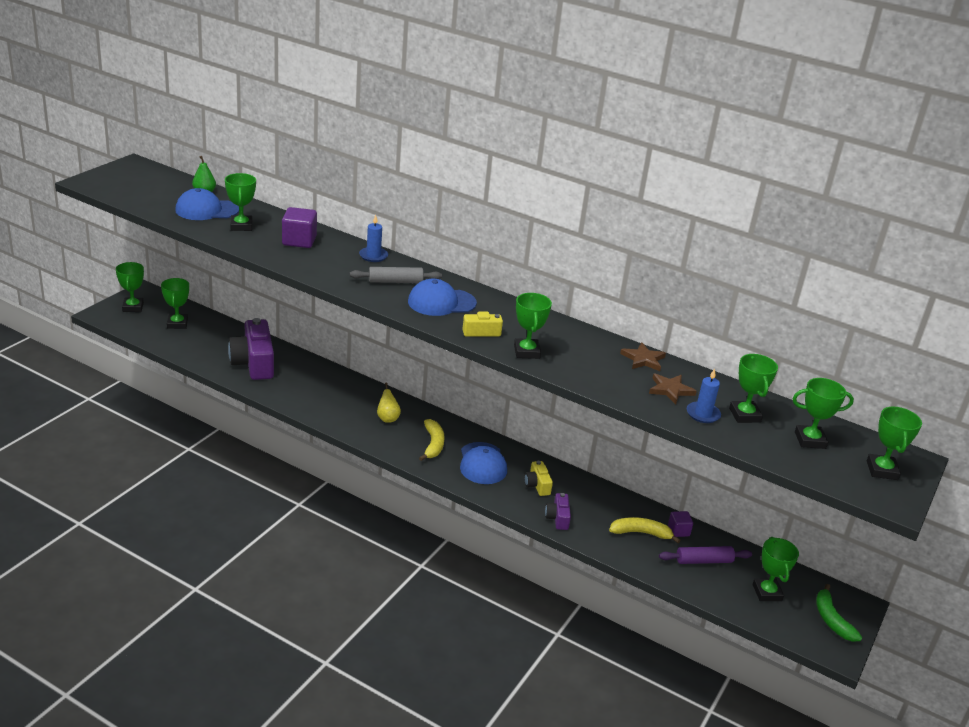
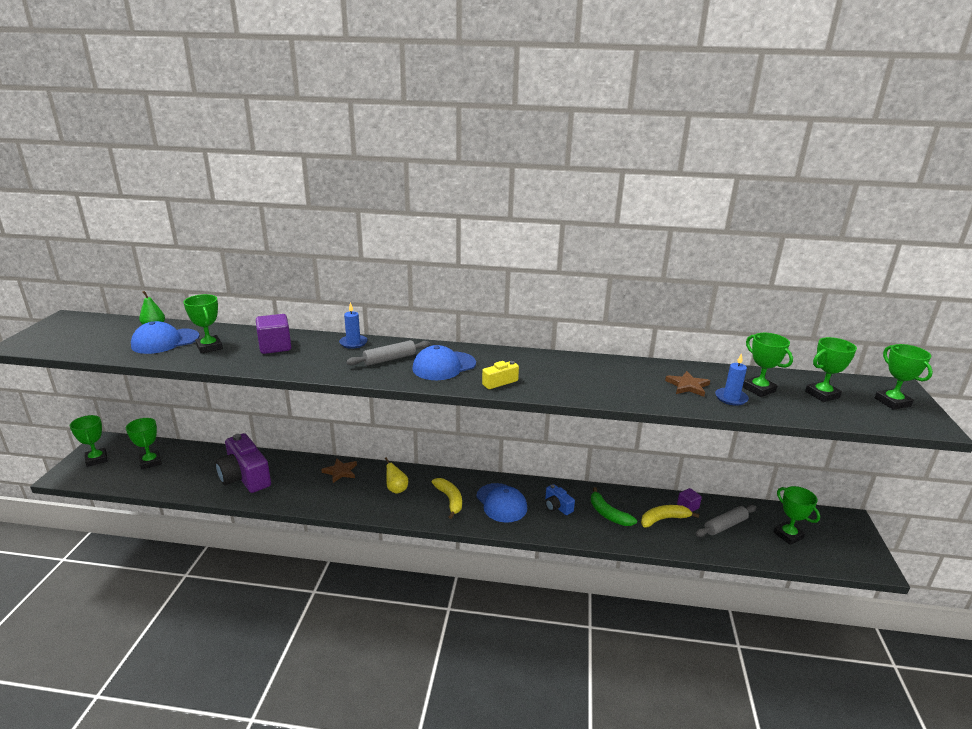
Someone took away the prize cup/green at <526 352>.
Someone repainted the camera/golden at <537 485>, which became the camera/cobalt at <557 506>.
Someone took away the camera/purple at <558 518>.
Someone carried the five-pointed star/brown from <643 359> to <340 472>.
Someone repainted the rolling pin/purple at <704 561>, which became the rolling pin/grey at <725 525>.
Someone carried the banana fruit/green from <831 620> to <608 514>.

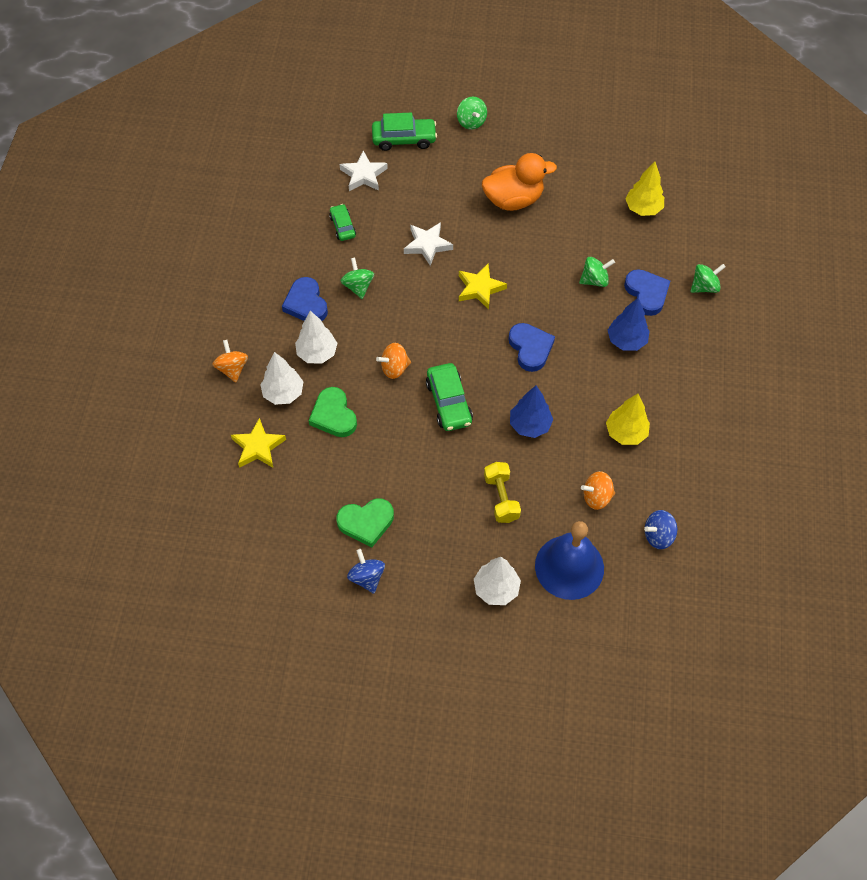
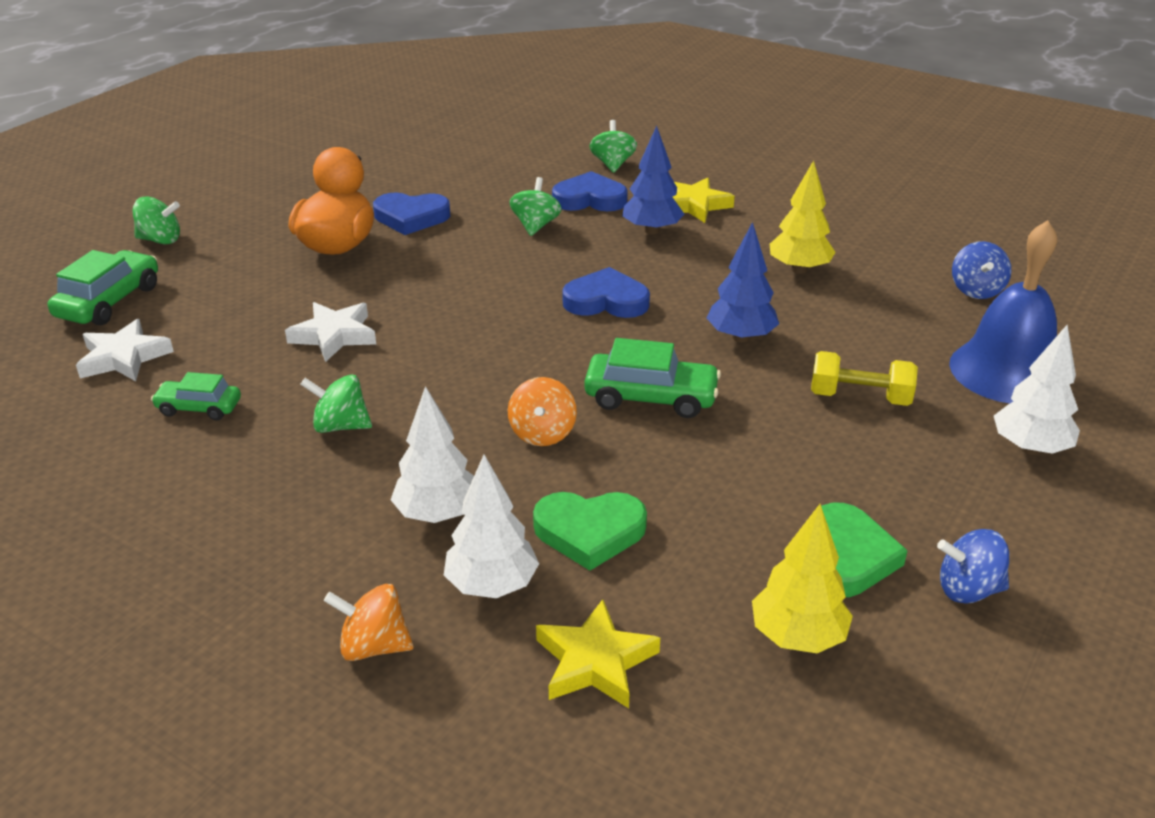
Someone carried the heart/cobalt from <306 303> to <411 217>.
Someone carried the five-pointed star/golden from <480 288> to <694 205>.
Someone took away the whirligig/orange-coloured at <596 497>.
Someone carried the toy tree/golden from <643 209> to <797 637>.

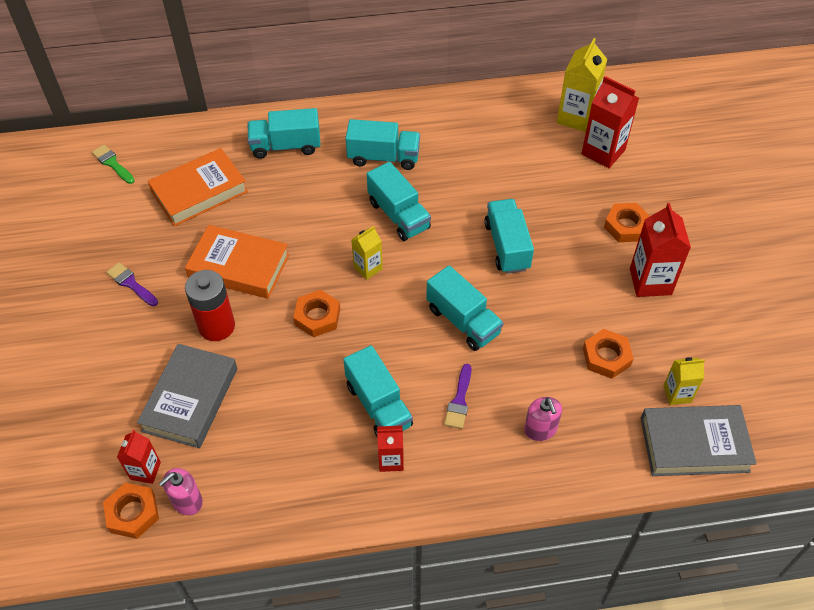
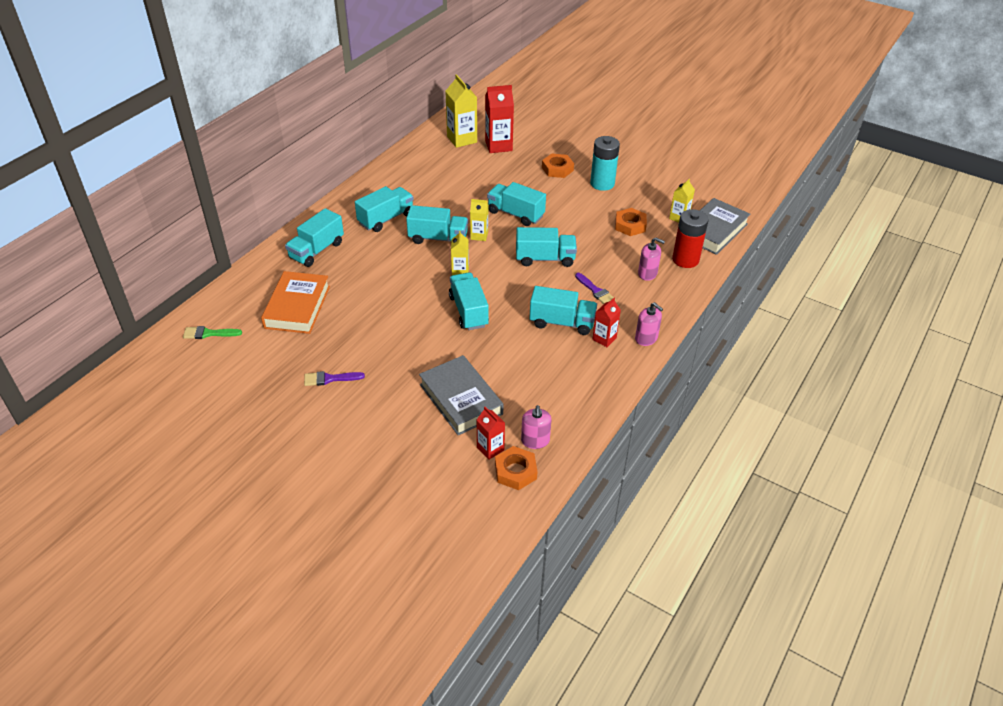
Someone took away the book/orange-coloured at <239 267>.
Someone carried the AA battery/red from <216 326> to <685 259>.
Someone swapped the hex nut/orange-coloured at <317 317> for the truck/aqua at <468 311>.
Someone swapped the juice carton/red at <650 281> for the AA battery/aqua at <602 183>.
Someone put down the juice carton/golden at <479 235>.
Someone put down the soap dispenser/rosy at <646 338>.

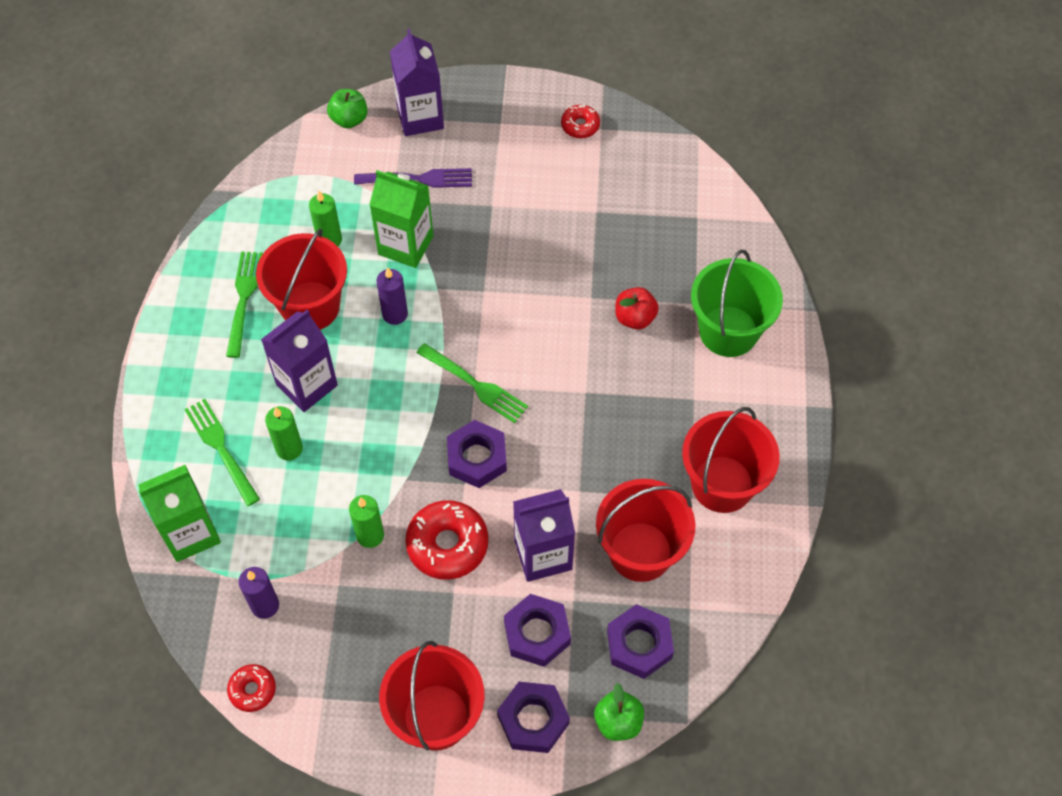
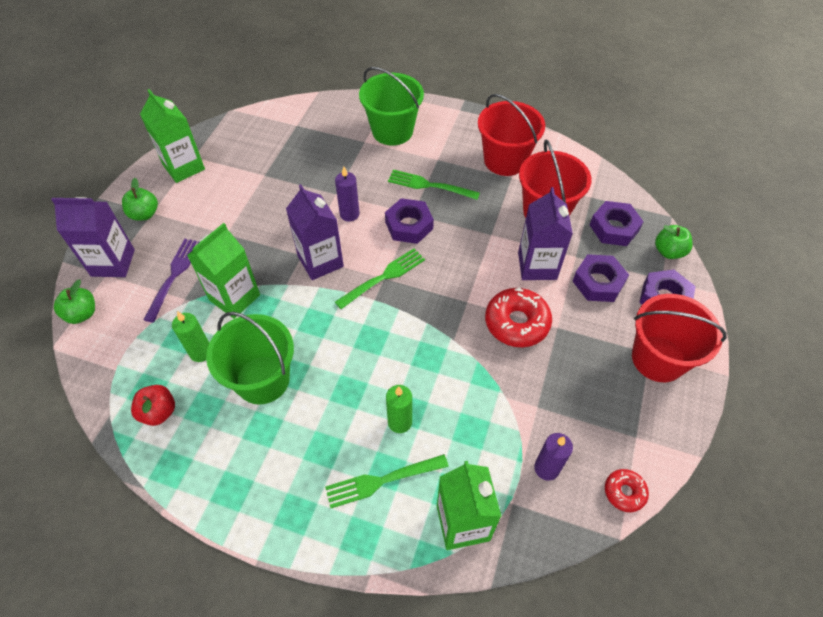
Someone carried the dinner fork/green from <243 299> to <429 185>.
Someone repainted the pail/red at <310 306>, which became the pail/green at <262 380>.
Someone carried the juice carton/purple from <306 385> to <320 261>.
Someone took away the wax candle/green at <370 535>.
Someone carried the wax candle/purple from <395 314> to <349 214>.
Someone carried the hex nut/purple from <477 458> to <409 225>.
Someone swapped the glazed donut/red at <580 125> for the juice carton/green at <184 167>.
Someone carried the toy apple/red from <635 318> to <159 412>.
Someone put down the toy apple/green at <144 214>.

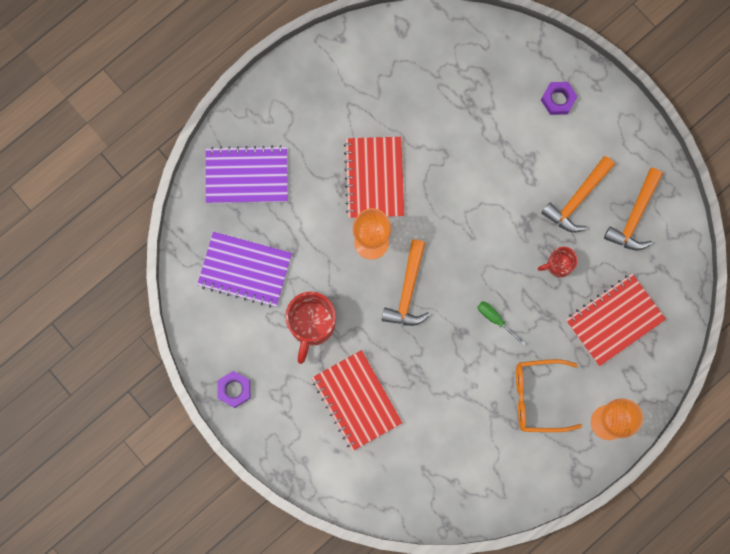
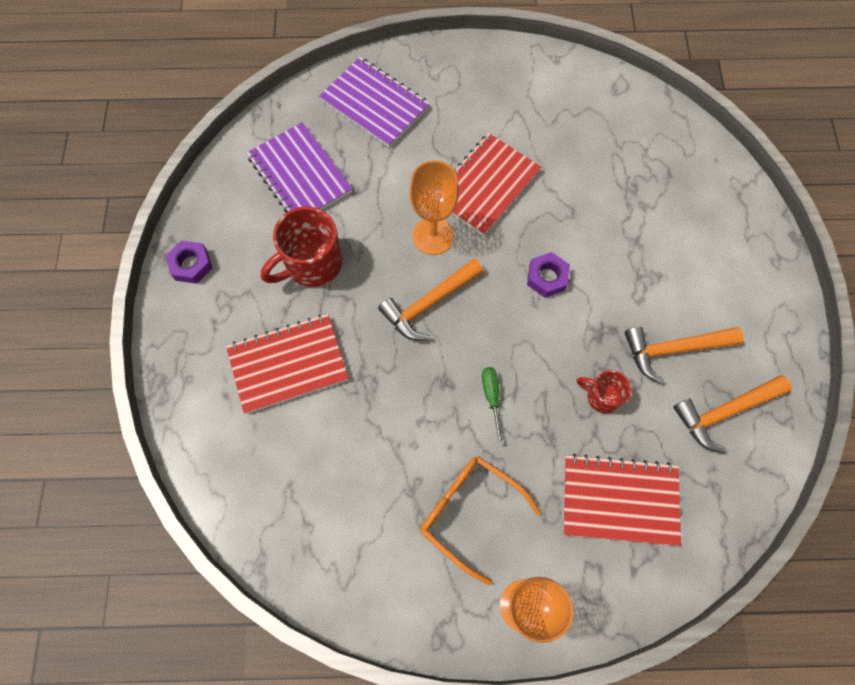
Someone rotated the notebook/red at <356 400> by 60 degrees clockwise.
Someone carried the hex nut/purple from <558 99> to <547 277>.

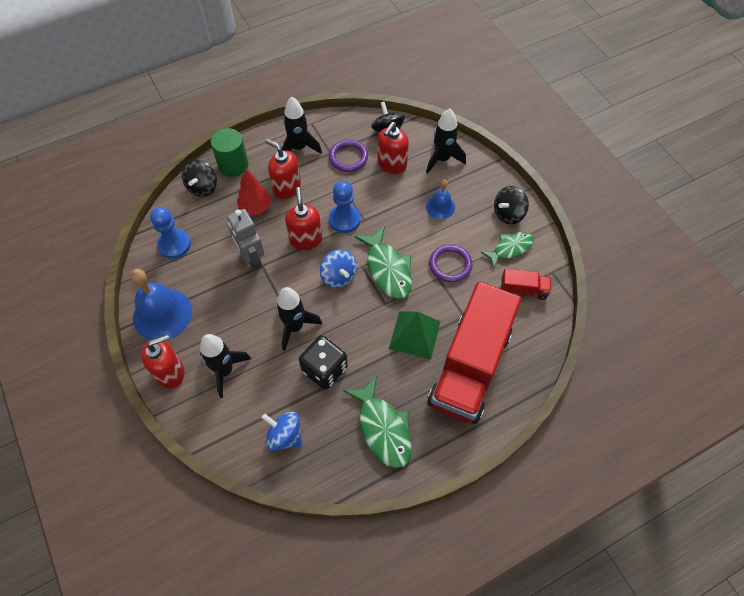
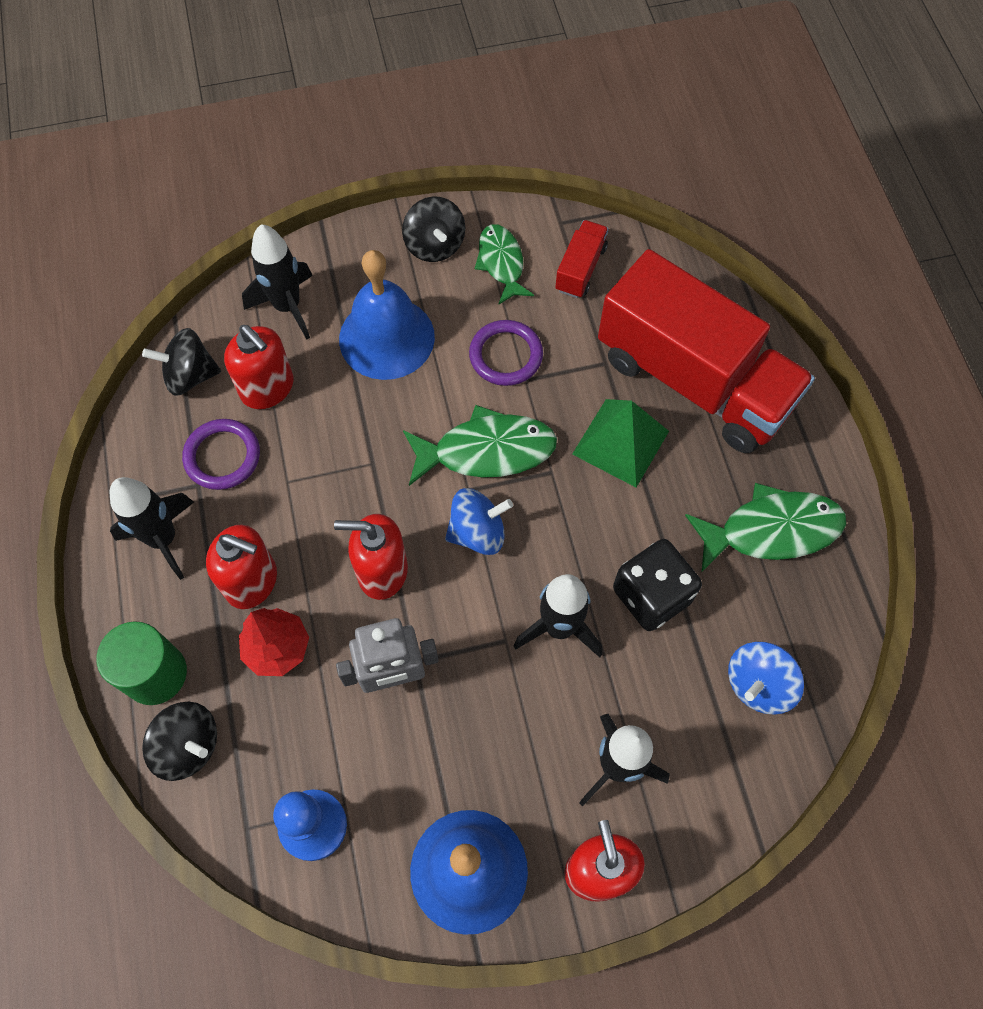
Someone rotated the soap dispenser/red at <287 188> by 120 degrees counterclockwise.
Someone took away the chess pawn/cobalt at <344 219>.
Someone scaled the school bell/cobalt at <440 207> by 1.82.

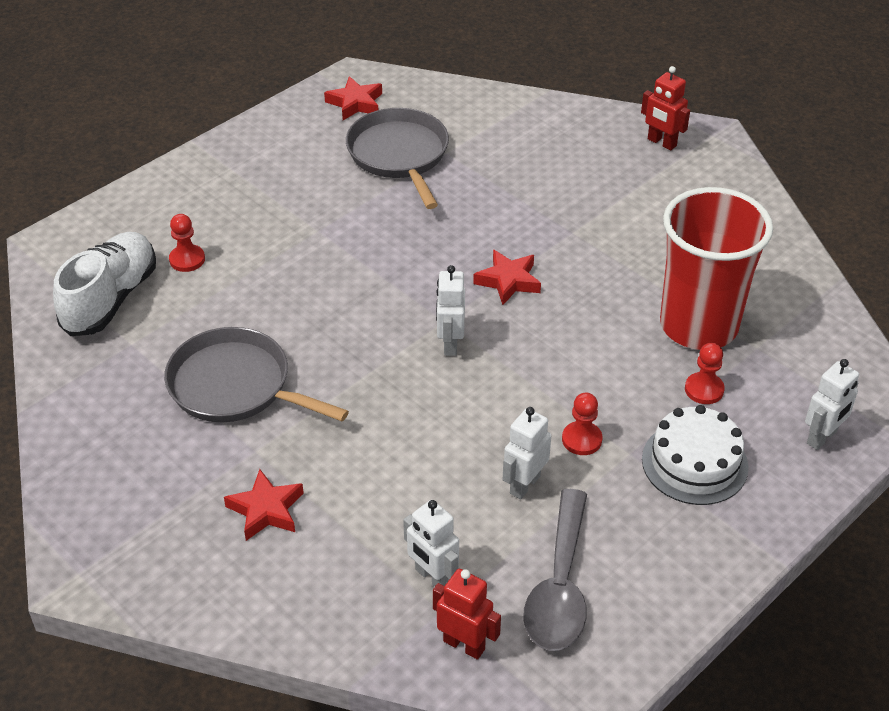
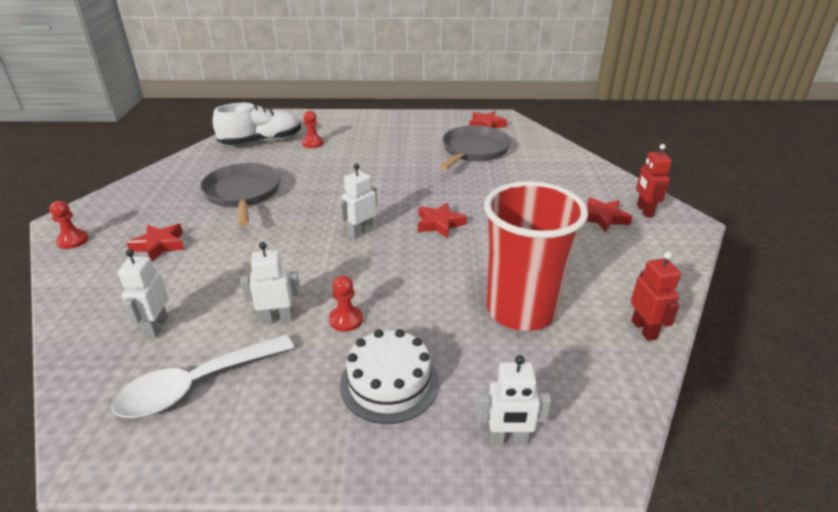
Someone carried the robot figure/red from <464 645> to <644 329>.
Someone repainted the spoon/grey at <560 586>, which became the spoon/white at <196 385>.
Someone carried the chess pawn/red from <704 389> to <73 240>.
Someone put down the five-pointed star/red at <603 218>.

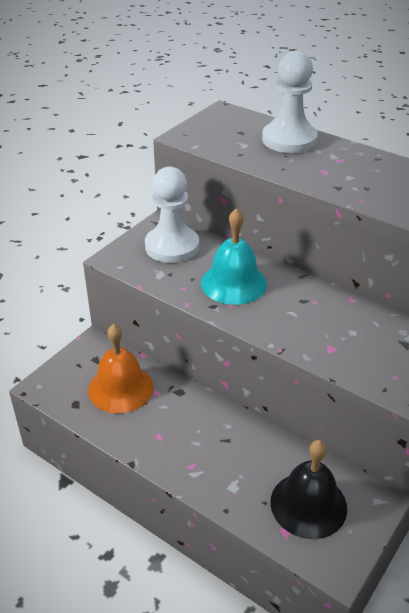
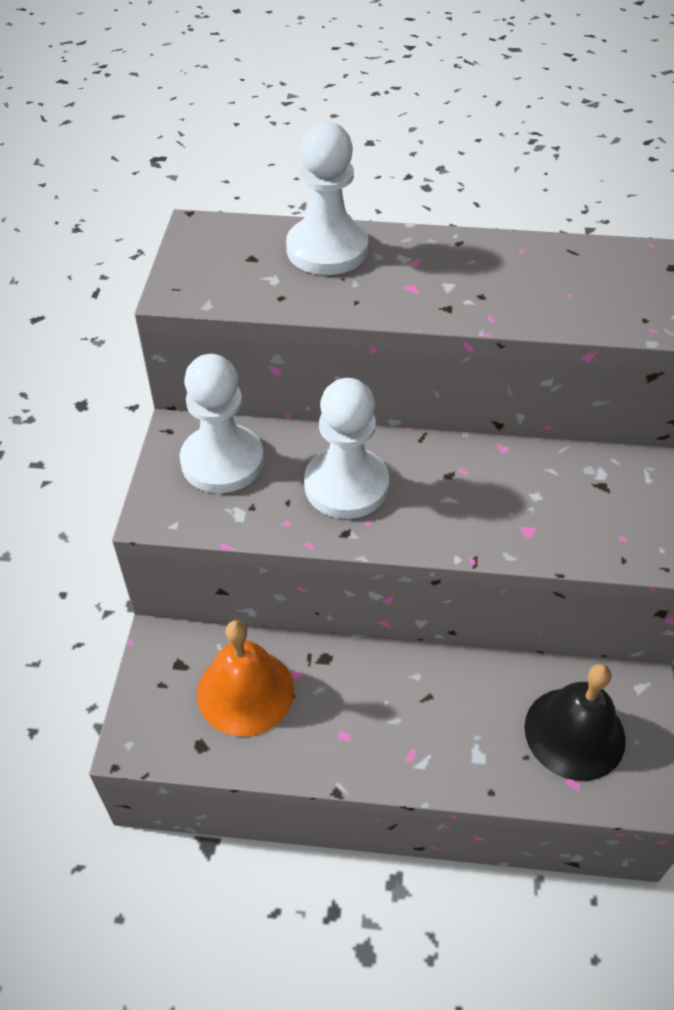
Someone swapped the school bell/aqua at <233 283> for the chess pawn/white at <346 485>.

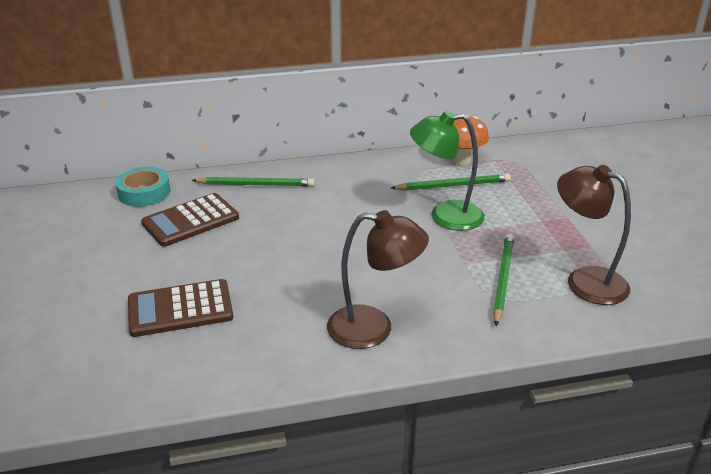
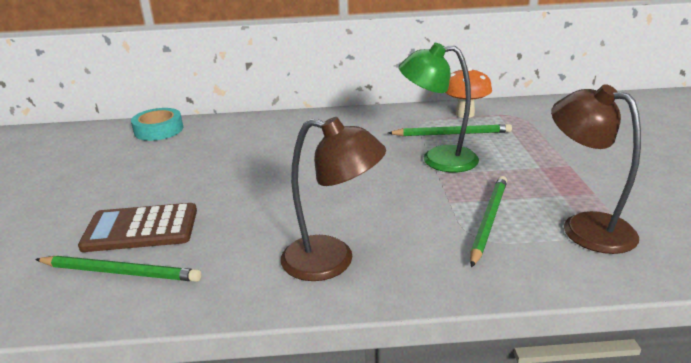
Someone took away the adding machine/brown at <190 220>.
Someone carried the pencil/green from <256 185> to <120 272>.

